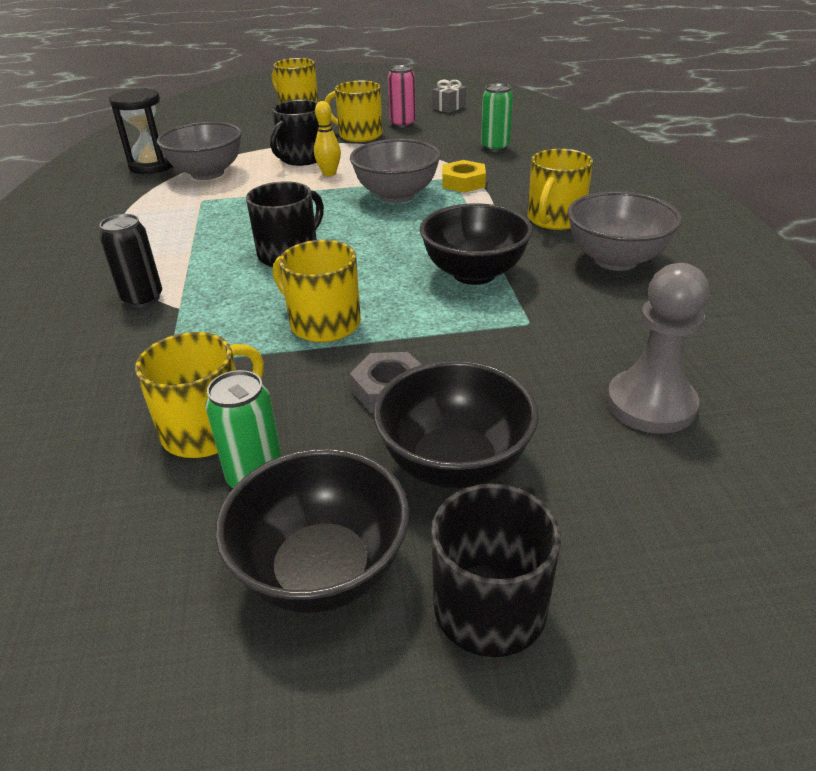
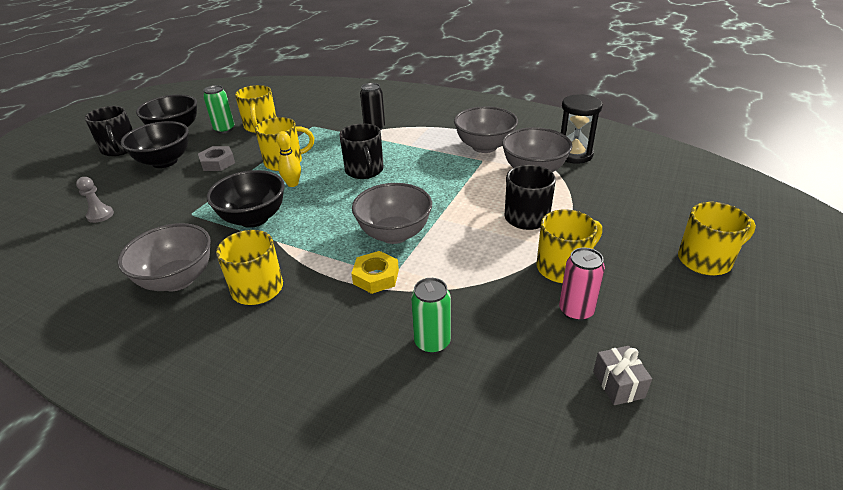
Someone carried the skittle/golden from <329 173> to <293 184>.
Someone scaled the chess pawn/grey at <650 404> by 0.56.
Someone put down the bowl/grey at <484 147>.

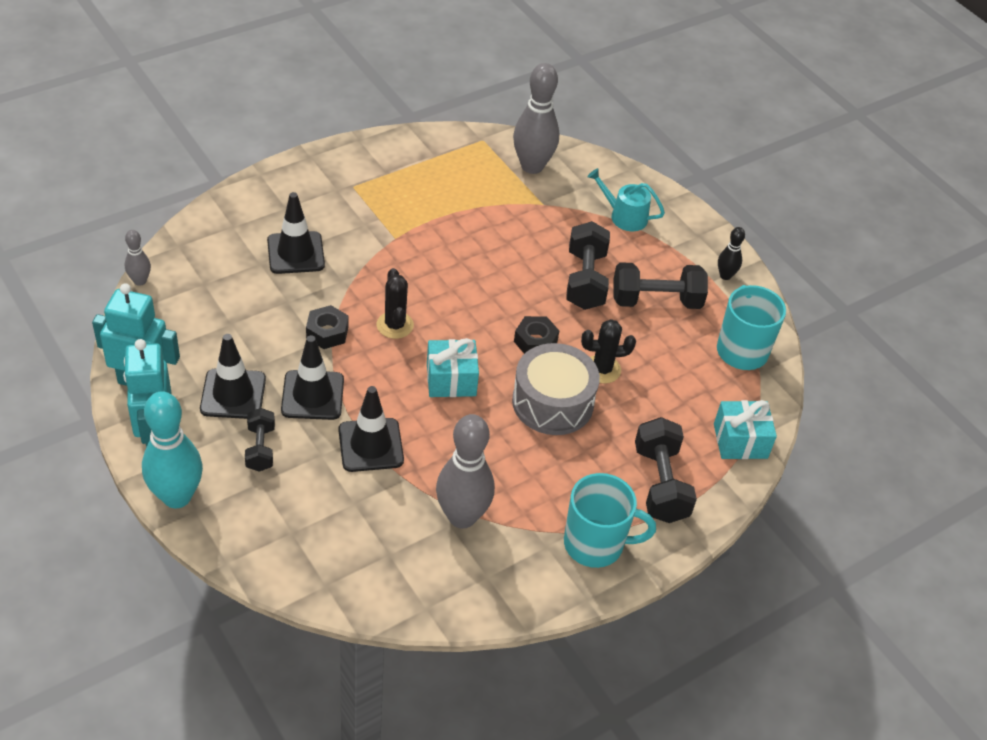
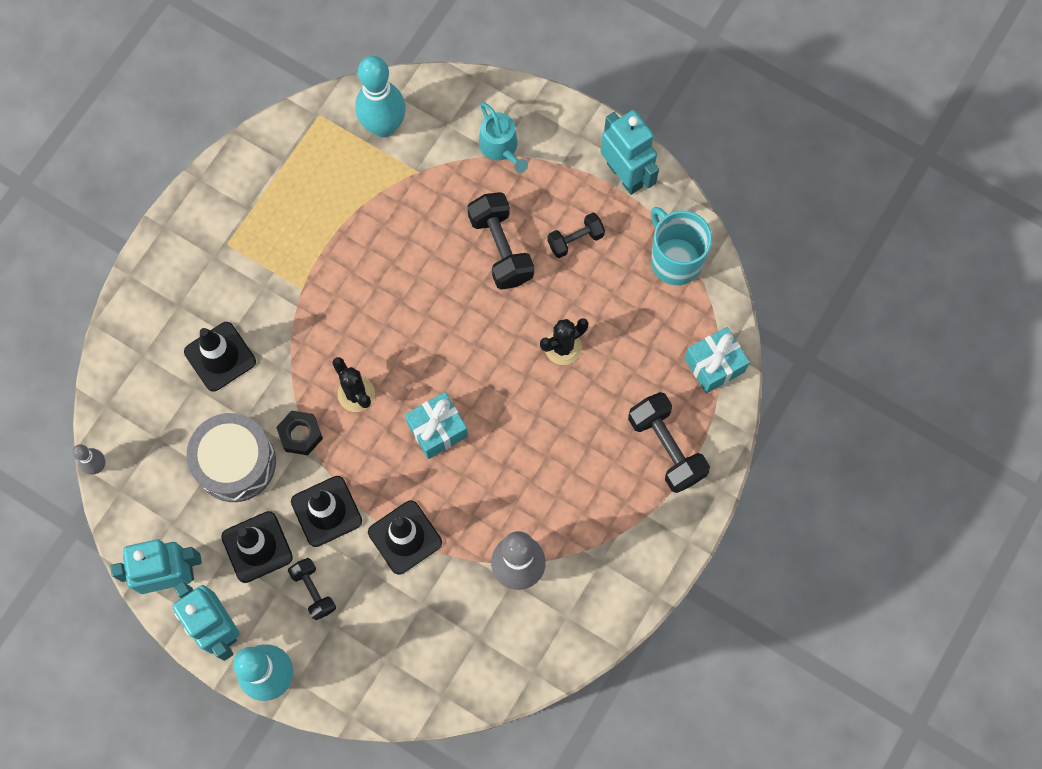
Someone carried the toy drum/grey from <552 402> to <235 462>.
Someone repainted the skittle/grey at <532 166>, which became the skittle/aqua at <384 126>.
Someone took away the hex nut/black at <535 341>.
Someone took away the coffee mug/aqua at <595 544>.
Someone rotated the watering pot/aqua at <624 216> by 120 degrees counterclockwise.
Someone scaled the dumbbell/black at <656 301> by 0.60.
Someone swapped the skittle/black at <725 276> for the robot figure/aqua at <625 175>.

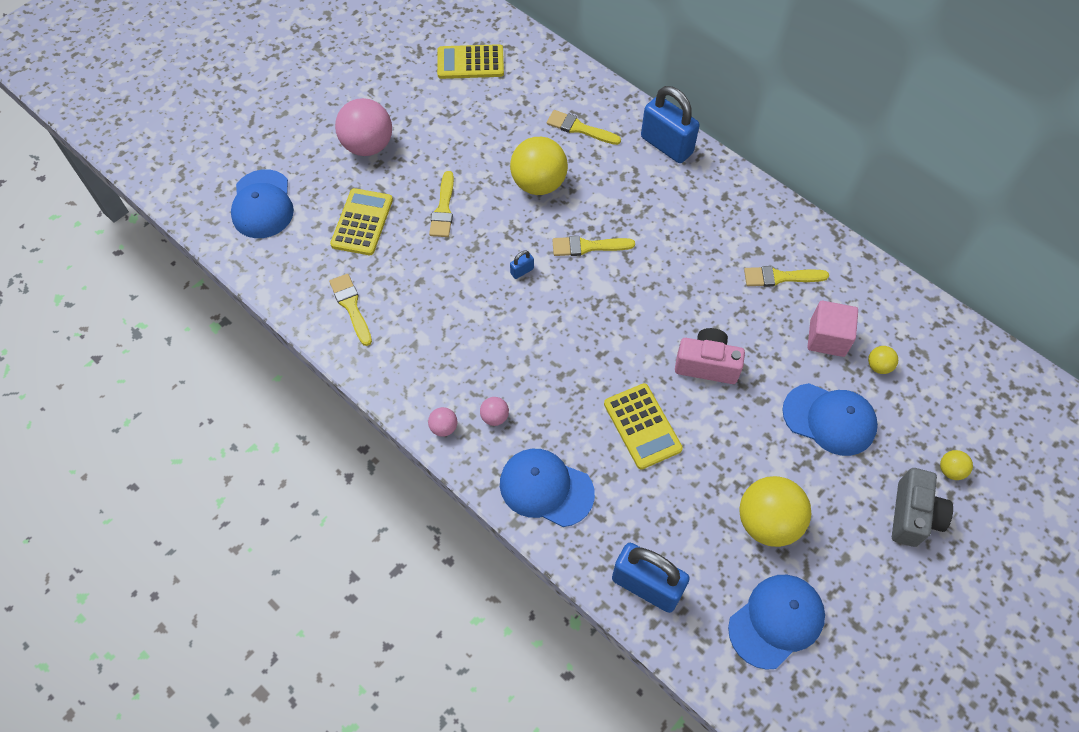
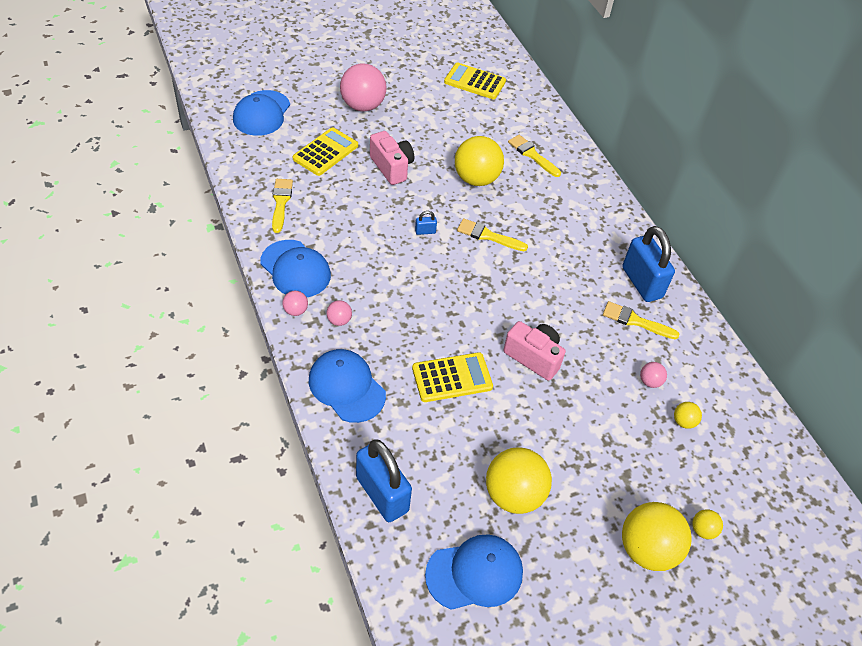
Someone swapped the paint brush/golden at <443 209> for the camera/rosy at <392 167>.
Someone rotated the adding machine/golden at <642 426> by 105 degrees counterclockwise.
Someone carried the small lock/cobalt from <666 145> to <641 283>.
Someone carried the baseball cap/cobalt from <829 419> to <295 269>.
Someone swapped the solid cube/rosy at <827 338> for the play ball/rosy at <650 382>.
Someone swapped the camera/grey at <913 515> for the play ball/golden at <647 549>.

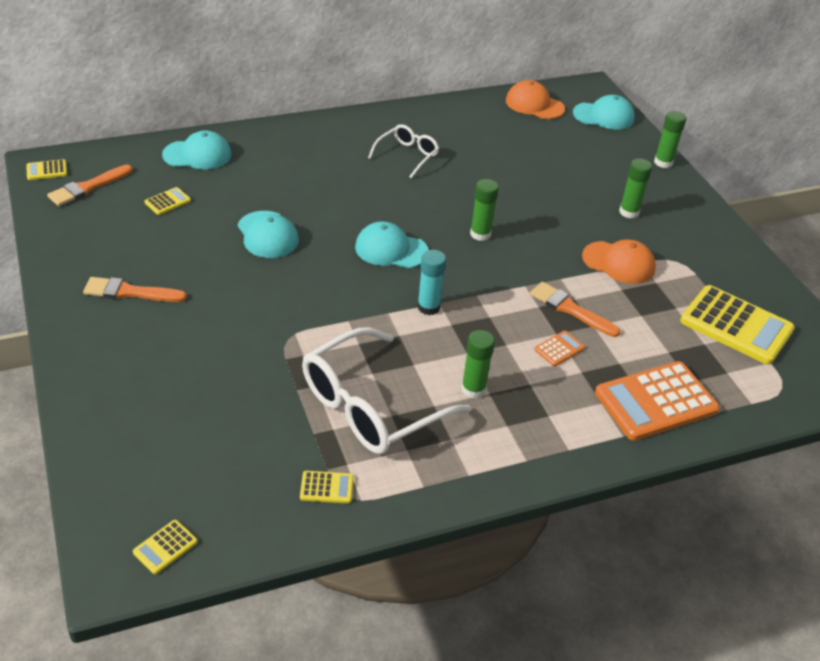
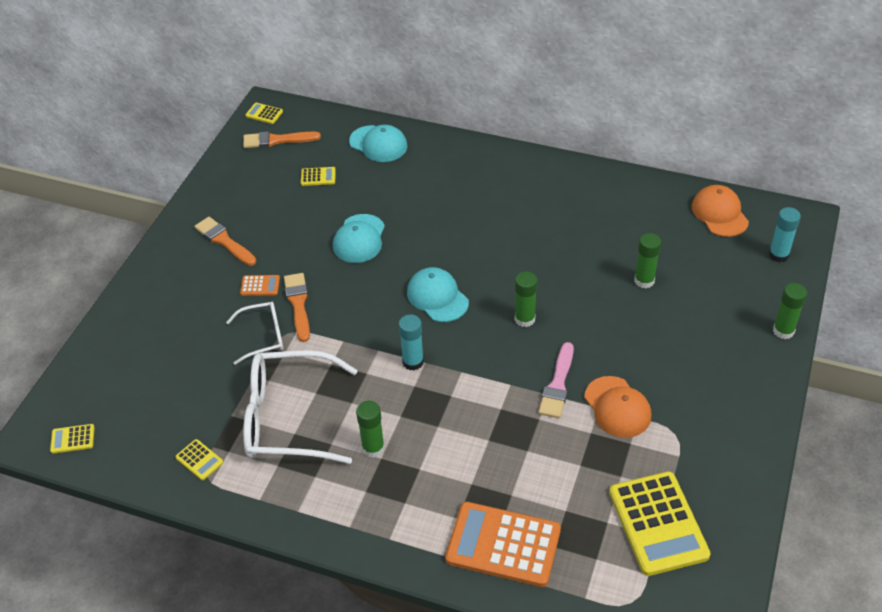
Someone carried the glasses/white from <407 155> to <264 336>.
Someone carried the paint brush/orange-coloured from <570 309> to <298 304>.
Someone carried the adding machine/orange-coloured from <559 349> to <260 286>.
Someone swapped the baseball cap/aqua at <603 116> for the glue stick/aqua at <778 255>.
Someone carried the glue stick/green from <629 212> to <644 281>.
Someone put down the paint brush/rosy at <557 385>.

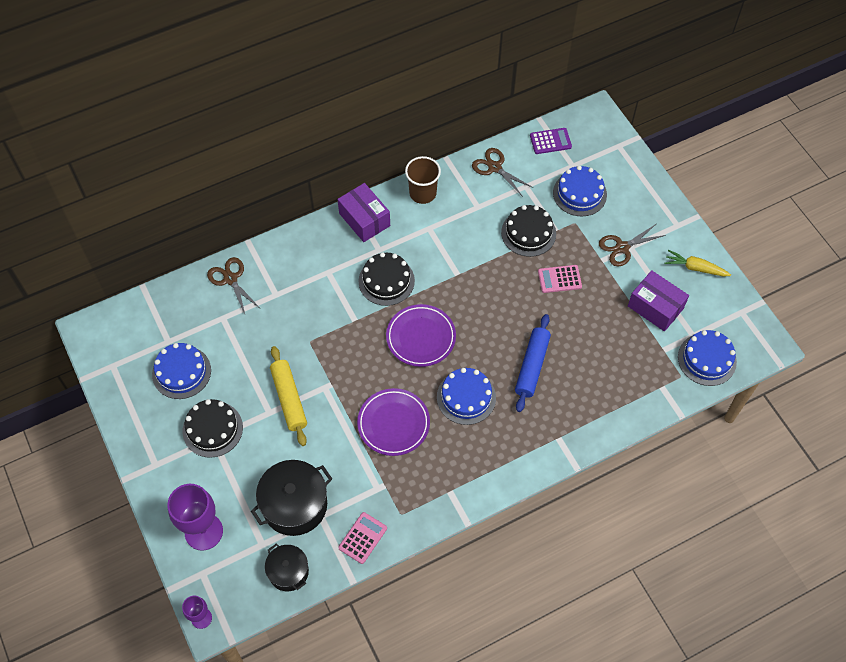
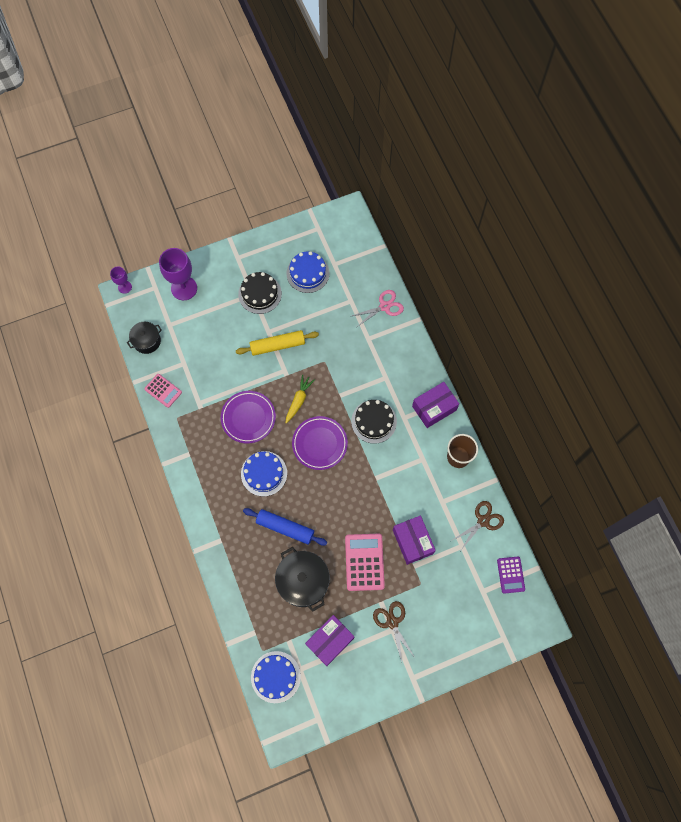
Someone repainted the pair of scissors/brown at <230 279>, which became the pair of scissors/rosy at <385 306>.
Someone carried the cooking pot/black from <295 505> to <303 581>.
Someone swapped the layer cake/black at <528 233> for the box/purple at <412 542>.
Someone scaled the adding machine/rosy at <559 279> by 1.61.
Someone took away the layer cake/cobalt at <579 193>.
Someone carried the carrot/golden from <695 268> to <298 400>.

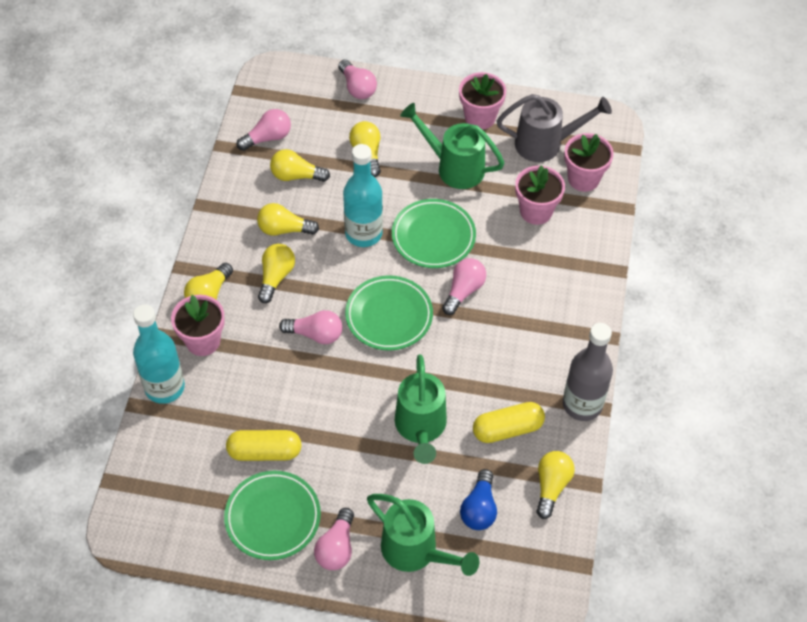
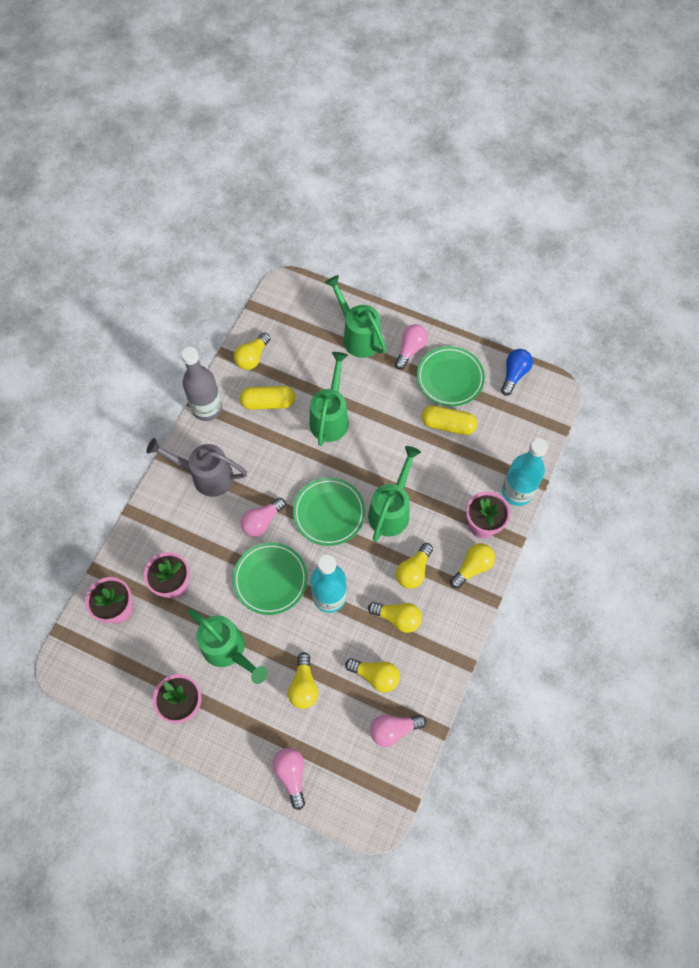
Someone swapped the lightbulb/rosy at <315 334> for the watering pot/green at <391 510>.
Someone carried the lightbulb/cobalt from <479 508> to <514 374>.
Someone carried the watering pot/grey from <545 144> to <206 476>.

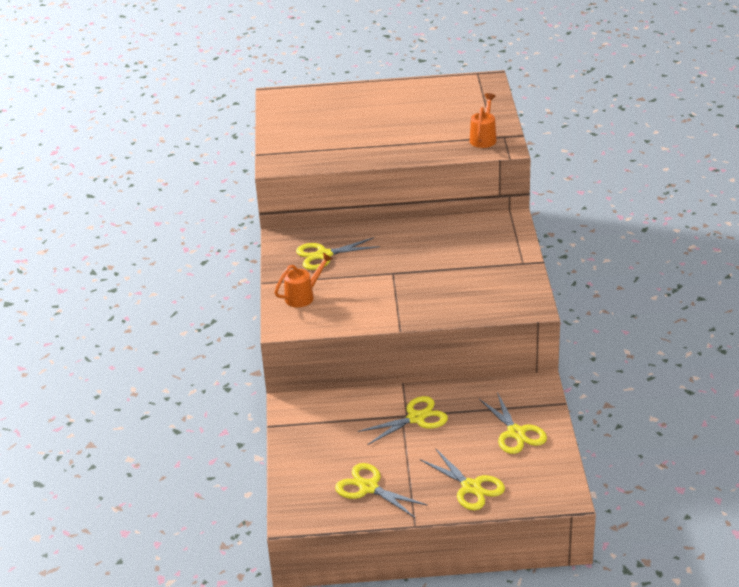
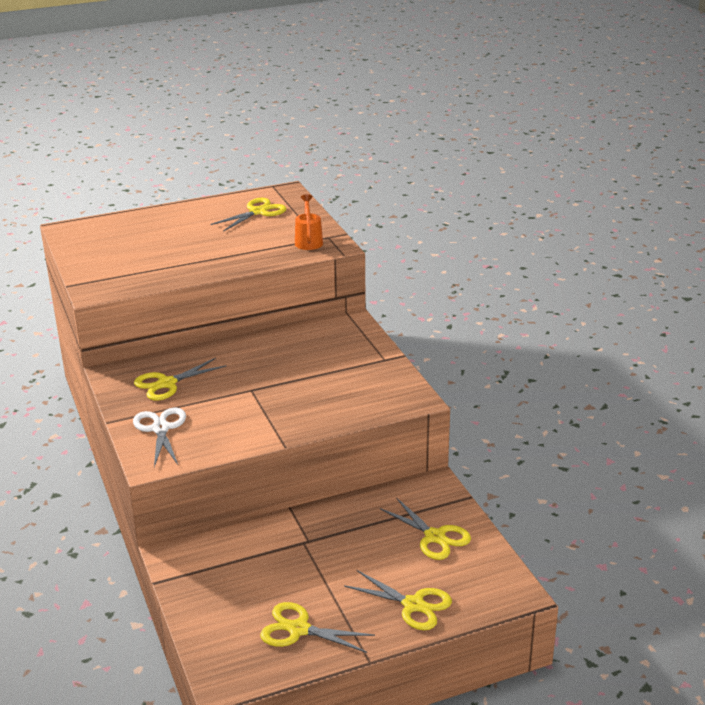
Someone swapped the watering pot/orange-coloured at <303 296> for the pair of scissors/white at <160 429>.
Someone carried the pair of scissors/golden from <416 418> to <258 212>.

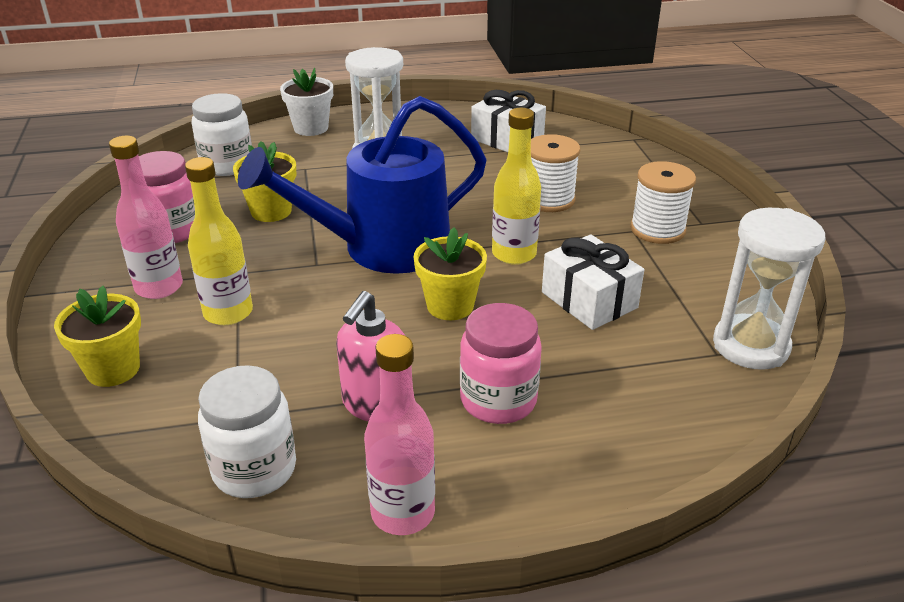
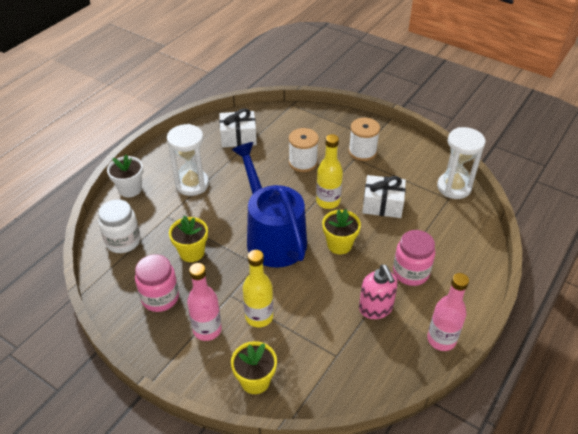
Someone took away the preserve jar/white at <254 469>.
Someone rotated the watering pot/cobalt at <381 248> by 135 degrees clockwise.

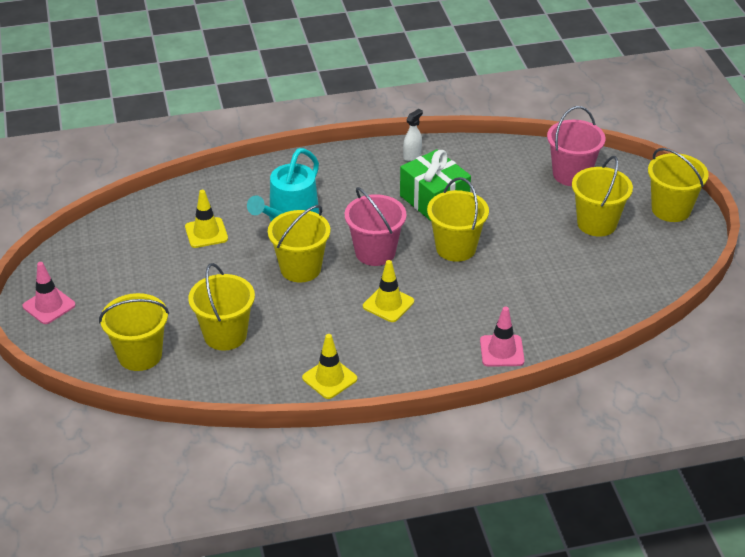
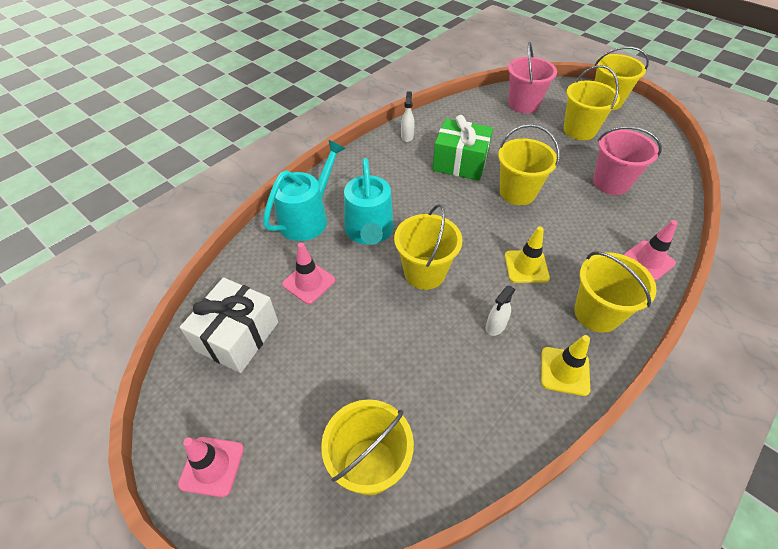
Someone repainted the road cone/golden at <206 233>, which became the road cone/rosy at <309 282>.
Someone carried the pail/golden from <225 335> to <596 313>.
Someone carried the pail/rosy from <375 252> to <611 183>.
Someone put down the wrapped gift/white at <237 336>.
Someone put down the watering pot/aqua at <307 218>.
Someone put down the sprayer/white at <495 326>.

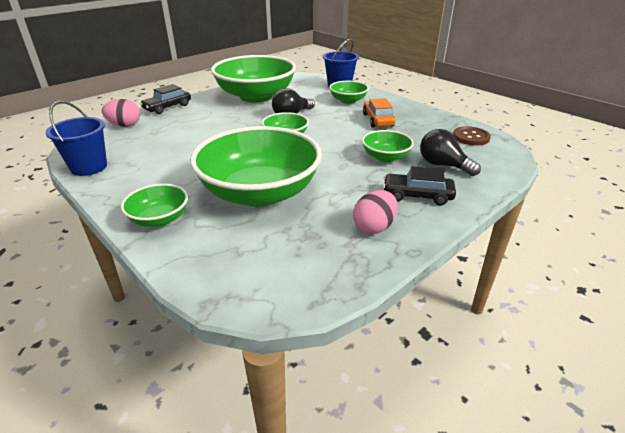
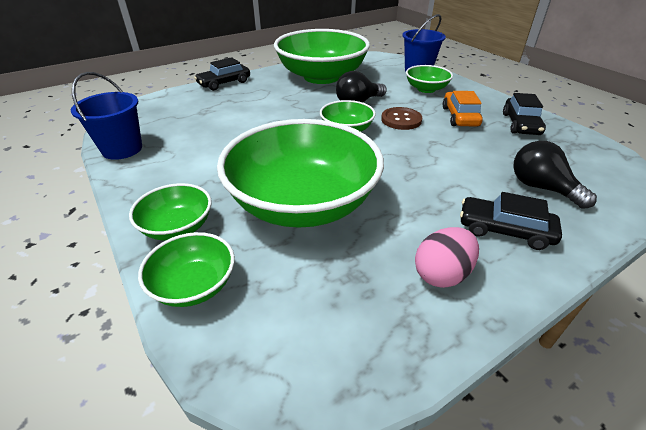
Someone took away the egg/rosy at <124 125>.
Someone carried the bowl/green from <385 157> to <194 285>.
Someone carried the sewing button/brown from <471 137> to <401 120>.
Someone put down the automobile/black at <520 124>.

